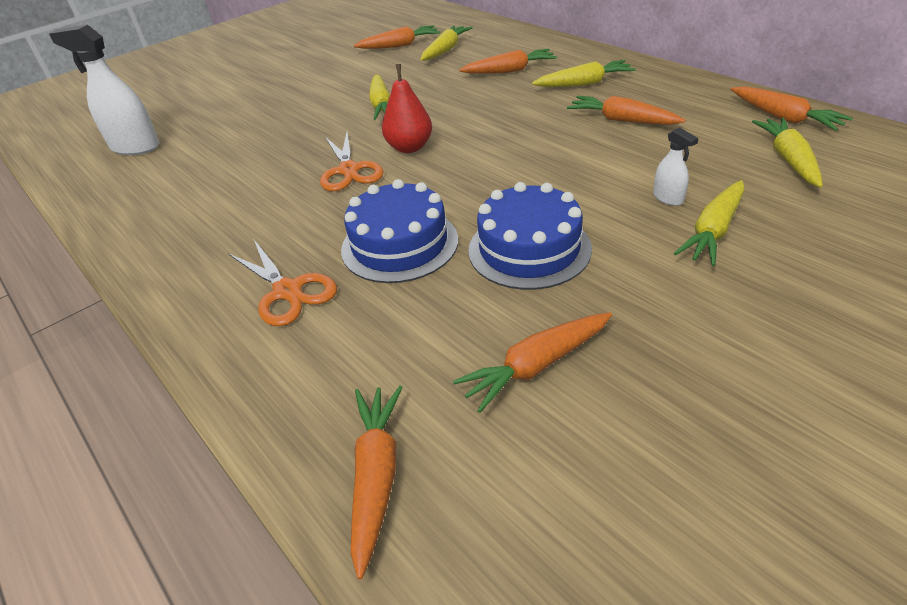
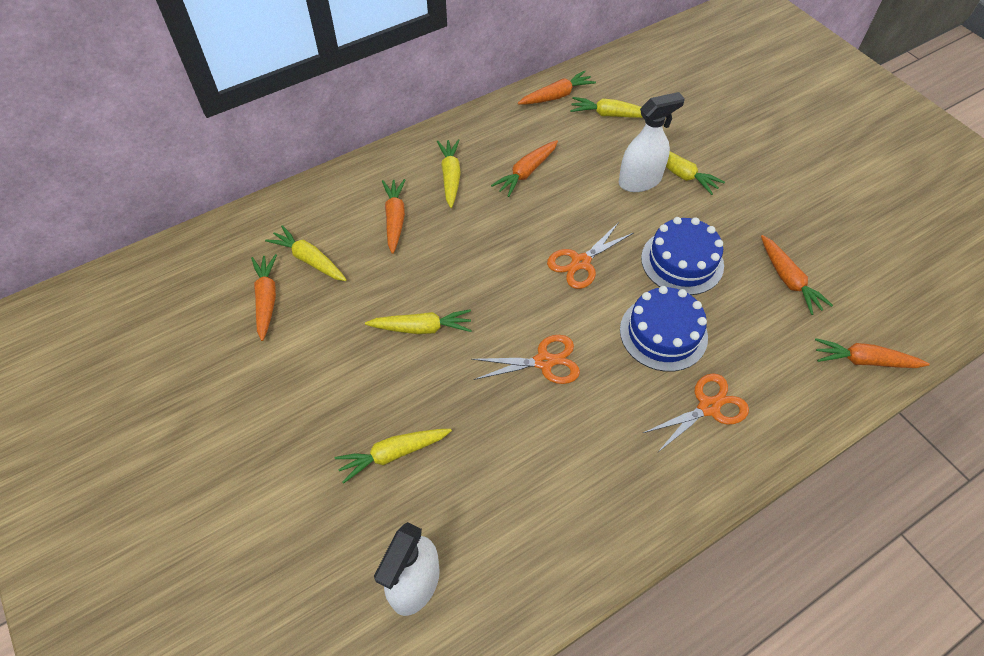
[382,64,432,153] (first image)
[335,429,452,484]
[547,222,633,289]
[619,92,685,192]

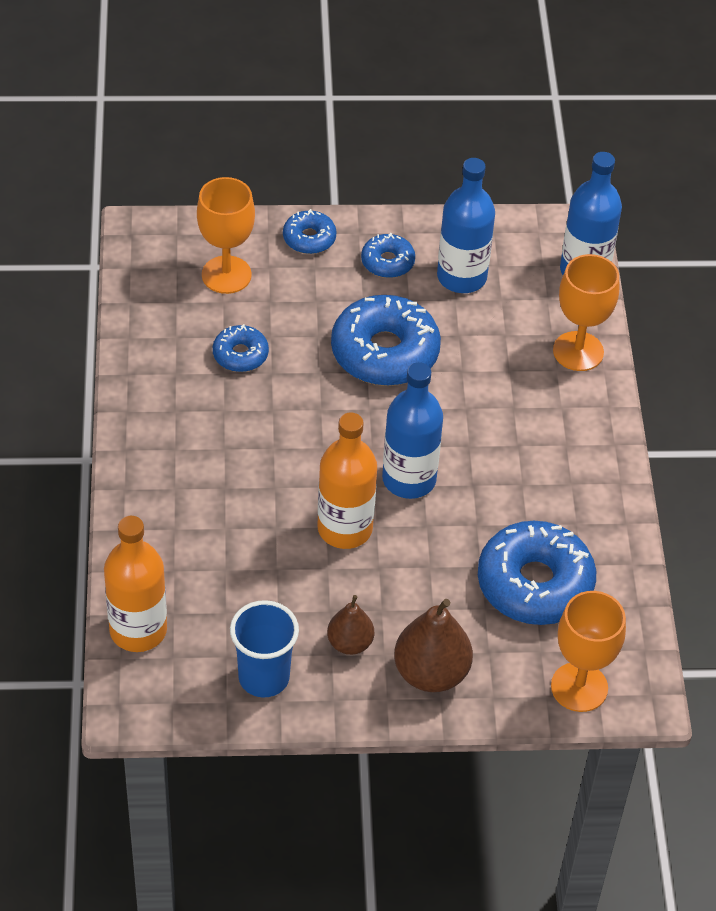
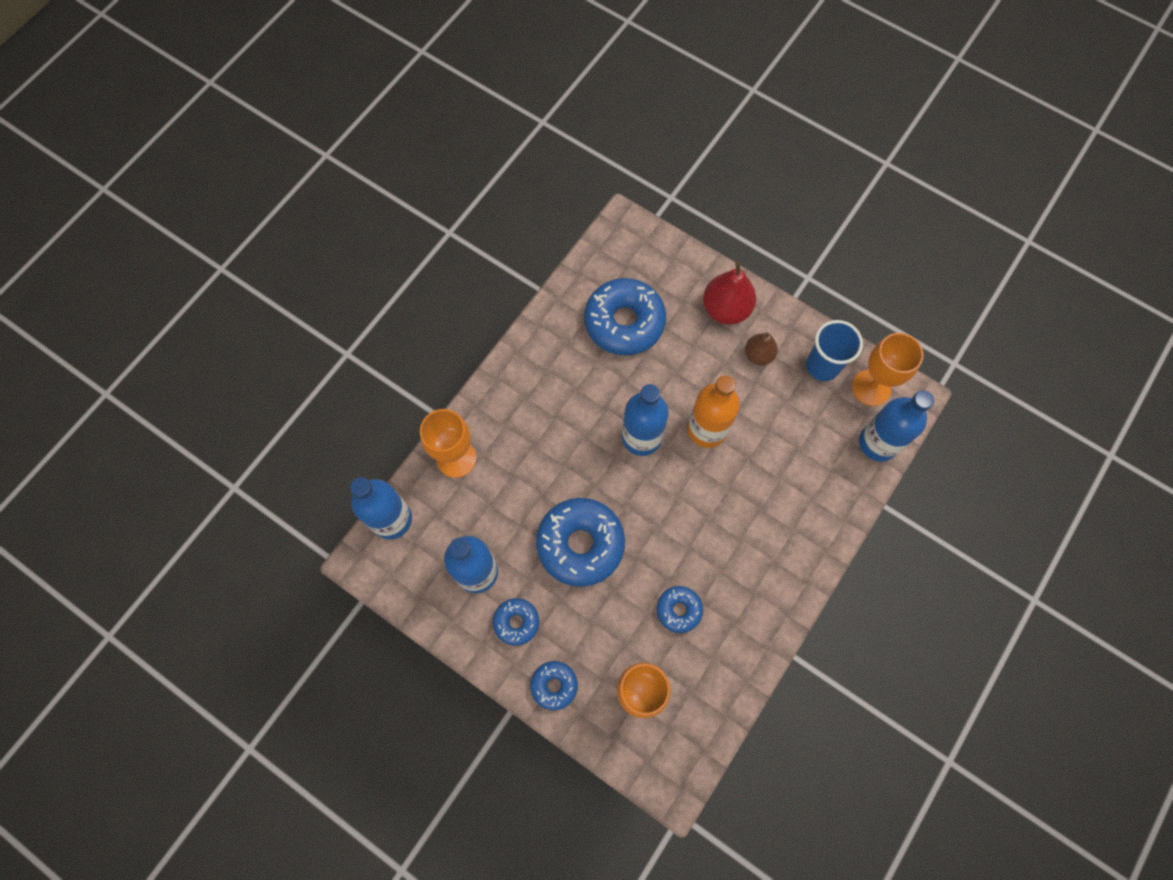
[852,333,923,406]
[859,390,934,462]
[703,261,756,325]

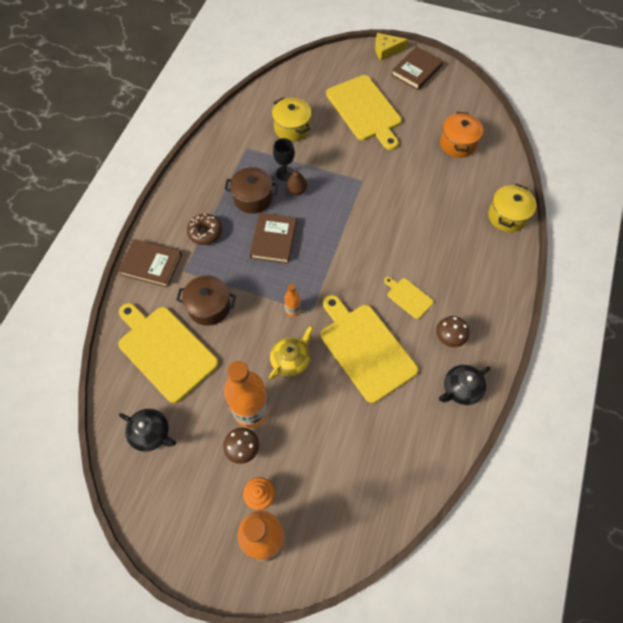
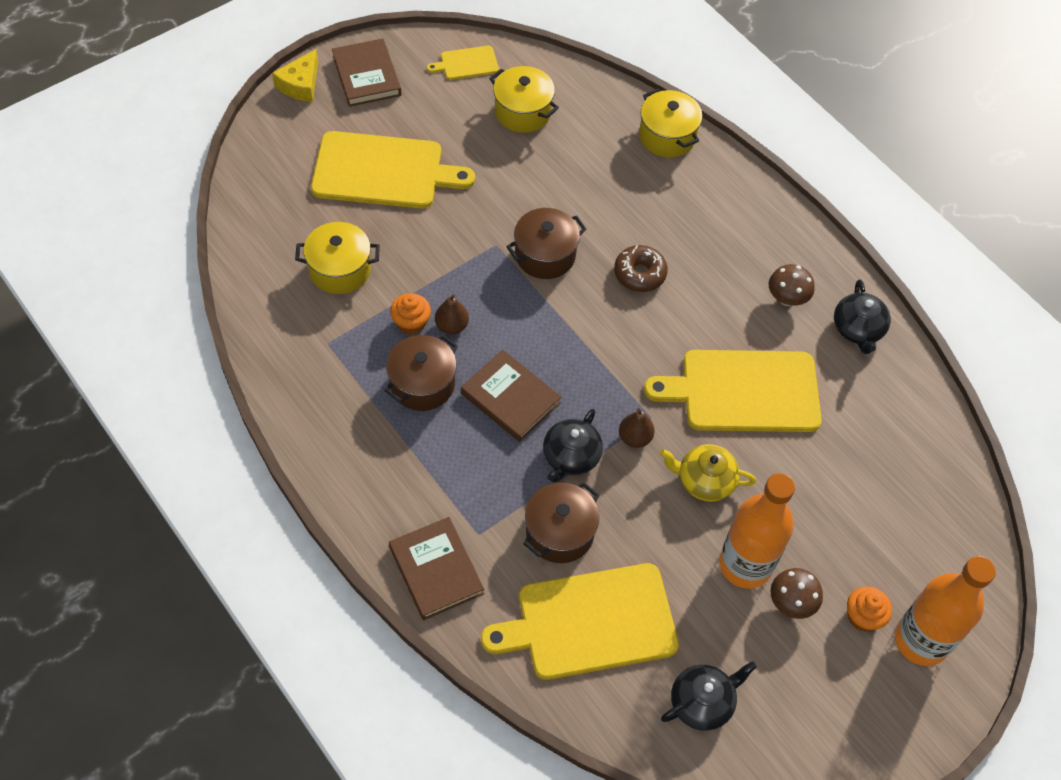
[506,208,587,279]
[543,409,603,483]
[614,245,668,292]
[427,46,499,80]
[390,293,431,335]
[619,408,655,448]
[490,66,559,133]
[389,517,484,620]
[660,444,756,502]

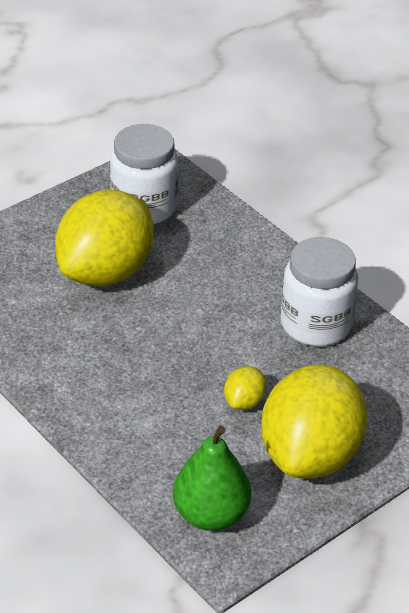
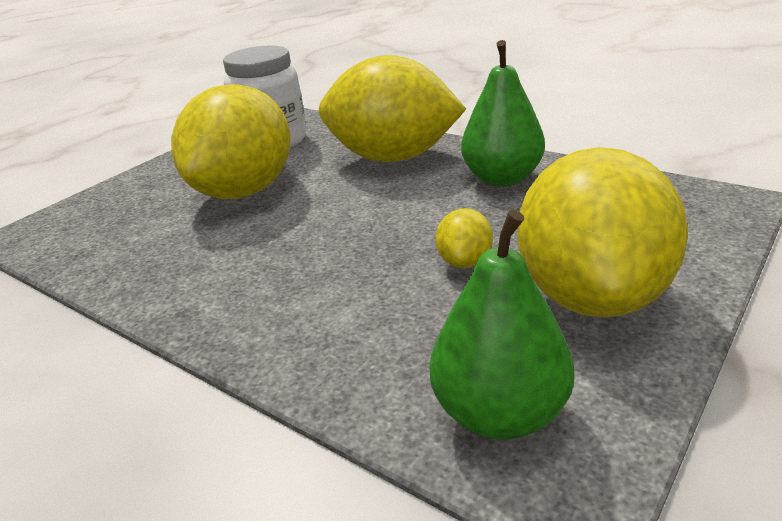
[319,55,466,162]
[461,40,545,187]

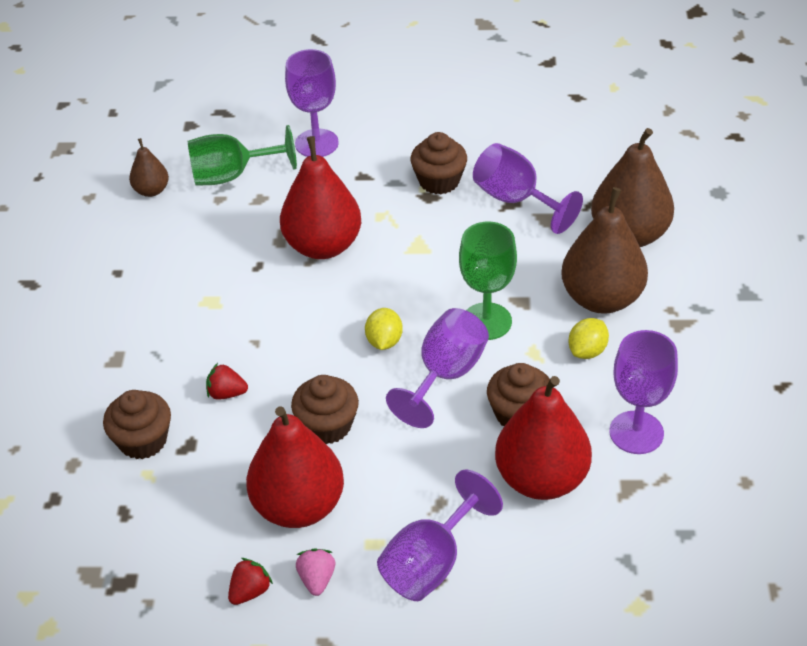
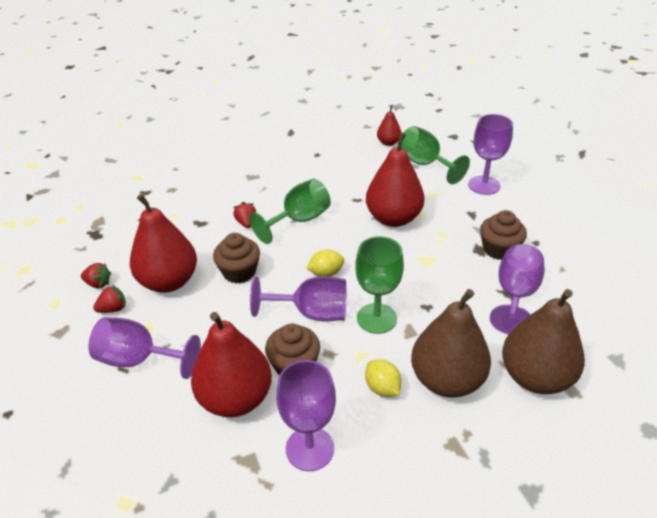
[103,390,171,459] (first image)
[249,179,331,244]
[377,105,401,146]
[93,285,126,313]
[365,359,401,397]

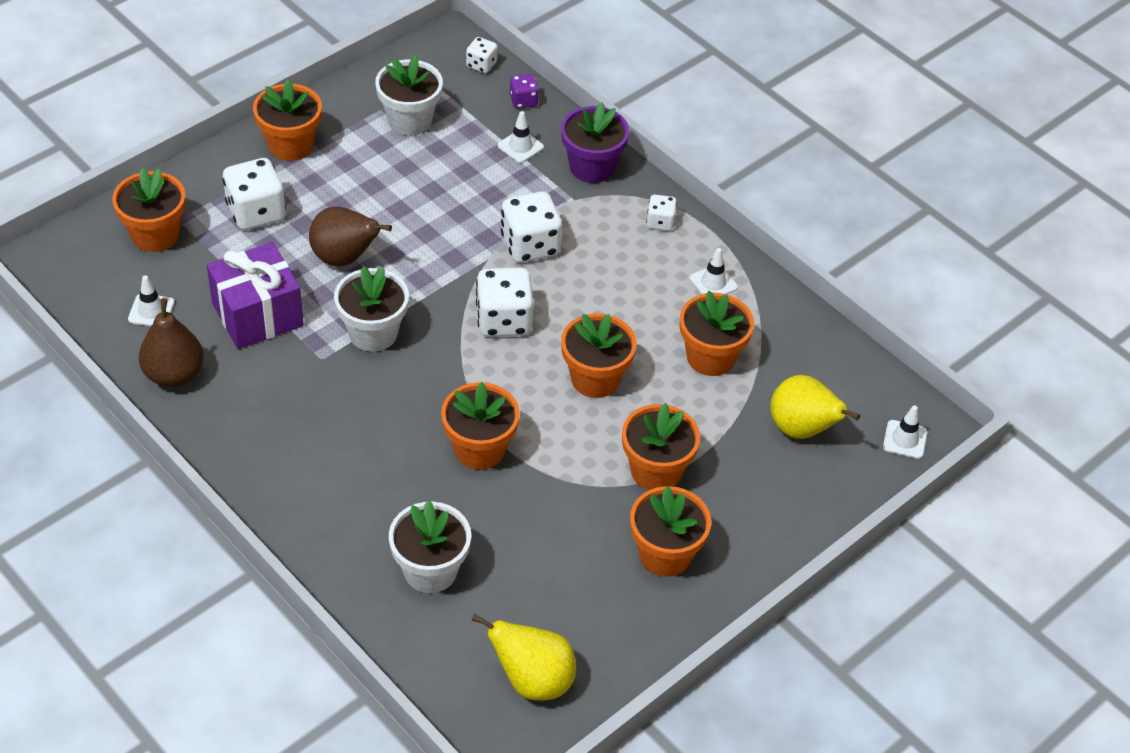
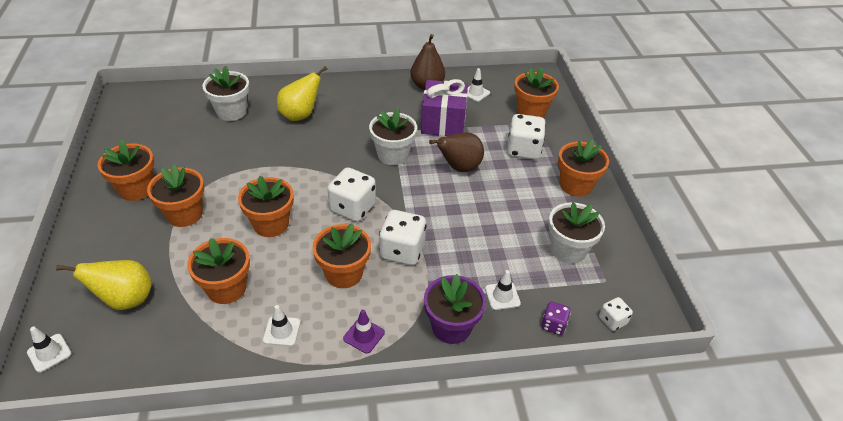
[312,223,371,288]
[277,66,327,121]
[343,309,385,354]

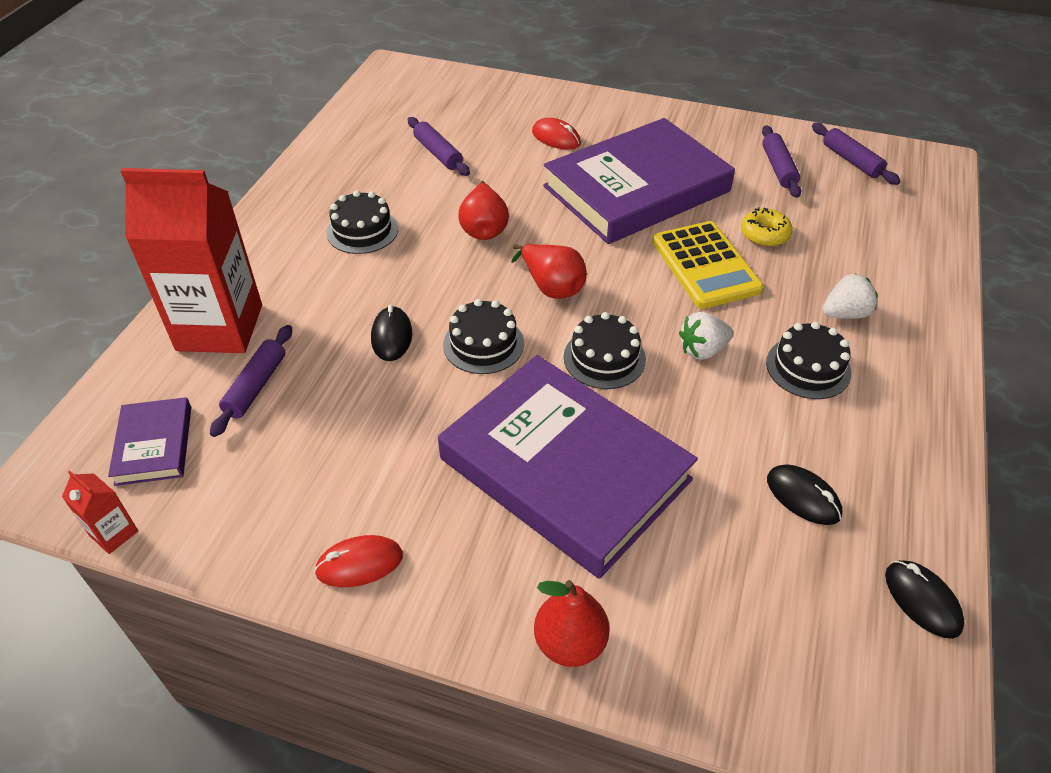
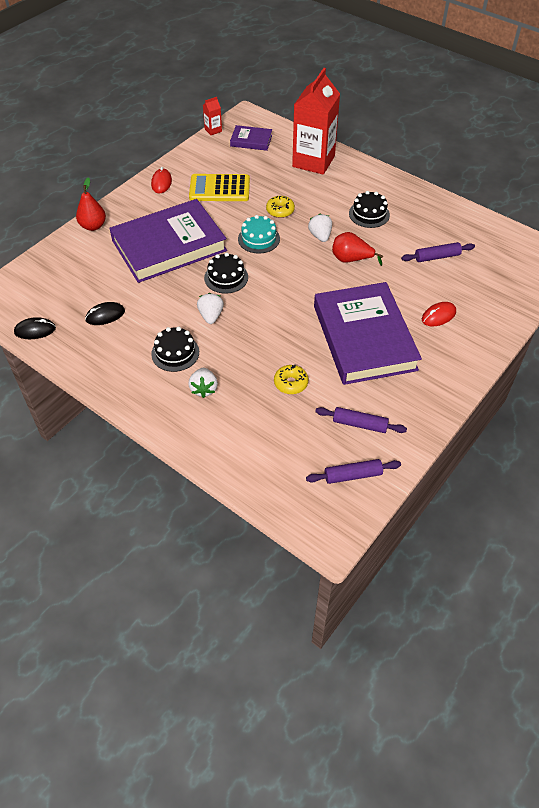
[210,325,292,437] (first image)
[511,244,587,299] (first image)
[308,214,332,242]
[189,174,250,201]
[266,196,295,218]
[238,215,280,254]

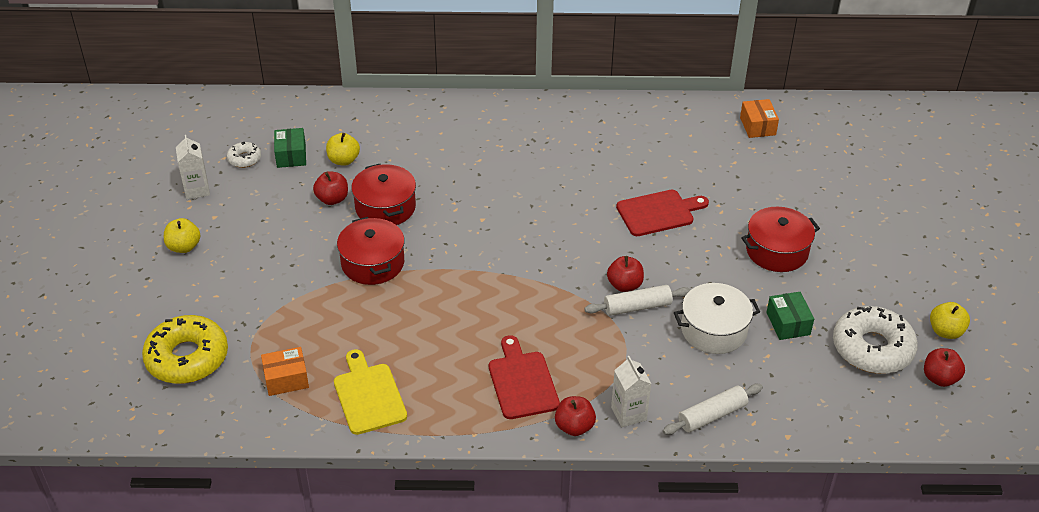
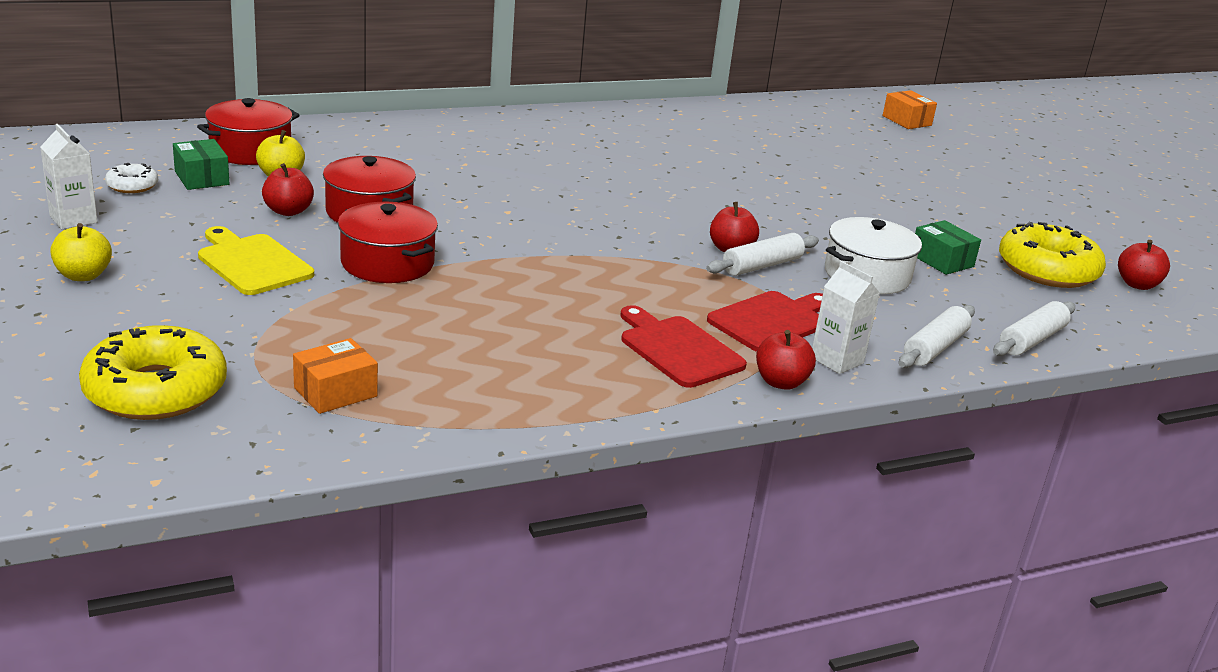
[930,302,970,339] (first image)
[993,301,1075,356]
[198,226,314,295]
[707,291,823,352]
[883,90,937,129]
[197,98,300,165]
[999,222,1106,288]

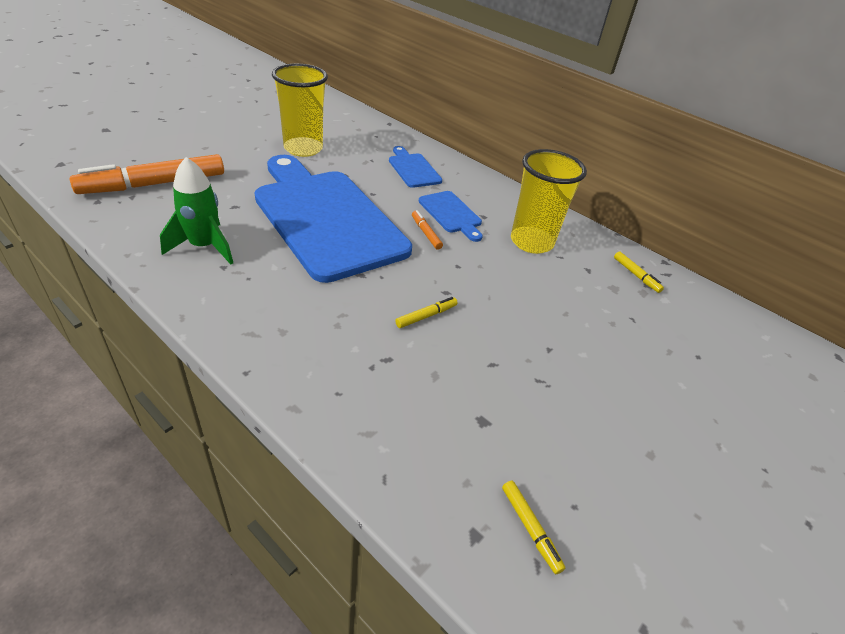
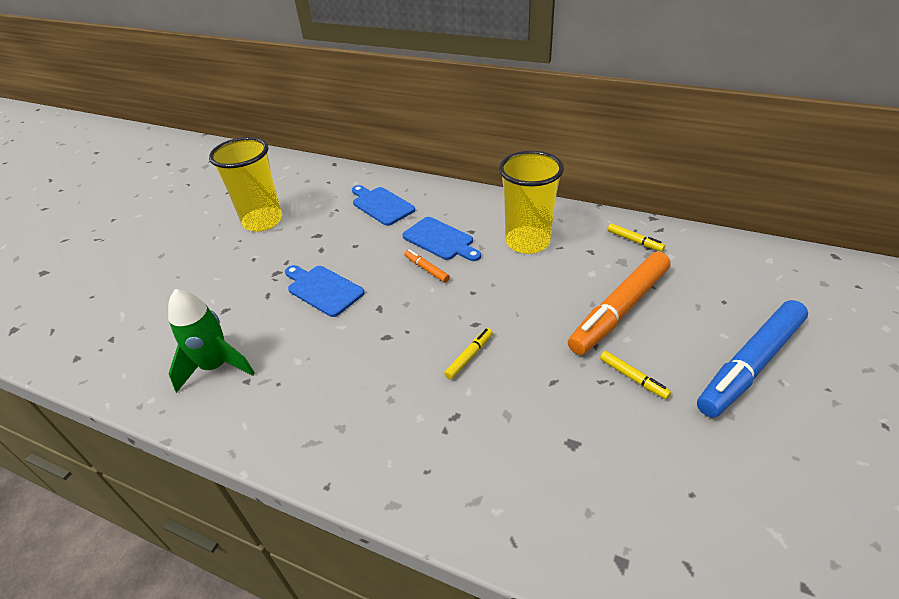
[697,300,808,418]
[568,252,670,355]
[600,351,671,399]
[285,265,365,317]

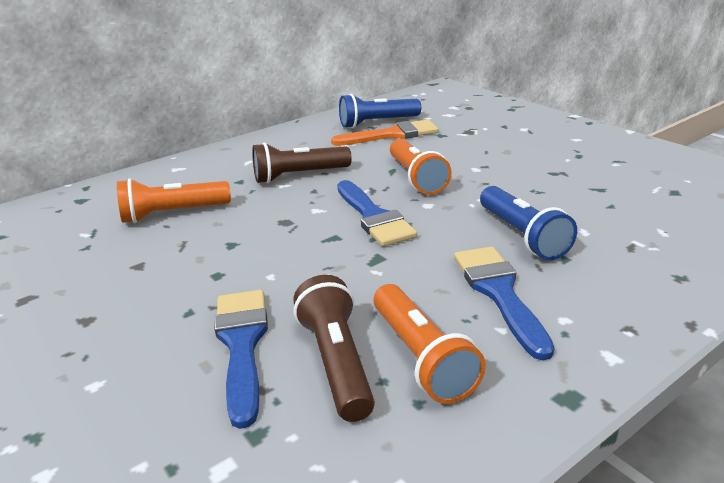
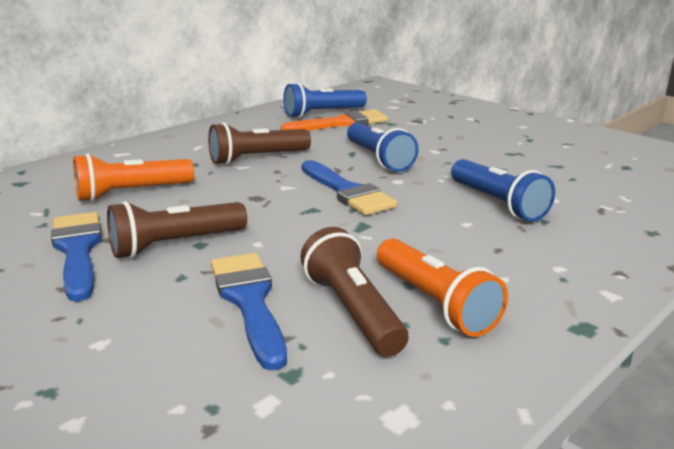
[107,201,247,258]
[51,212,102,302]
[347,122,419,172]

